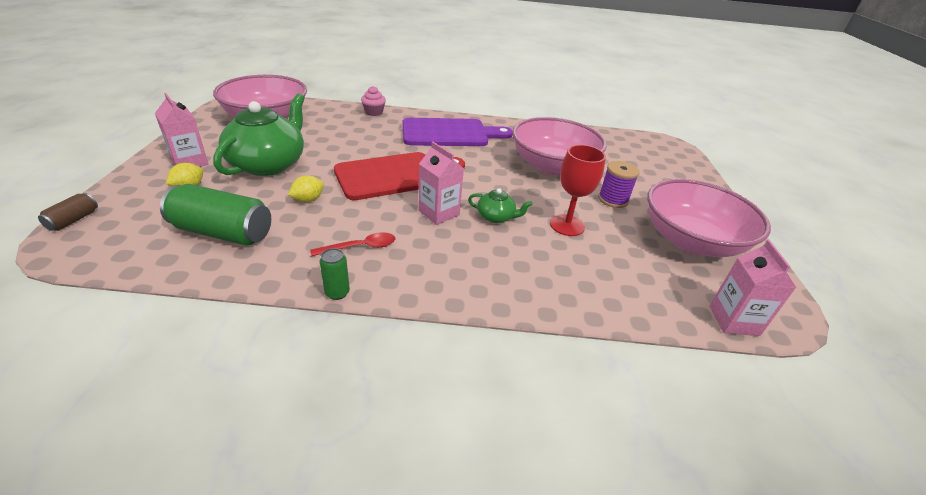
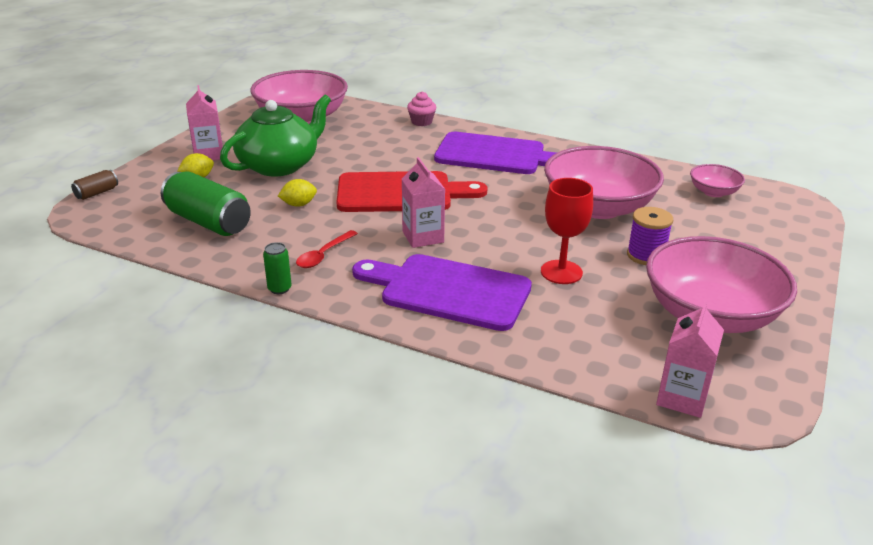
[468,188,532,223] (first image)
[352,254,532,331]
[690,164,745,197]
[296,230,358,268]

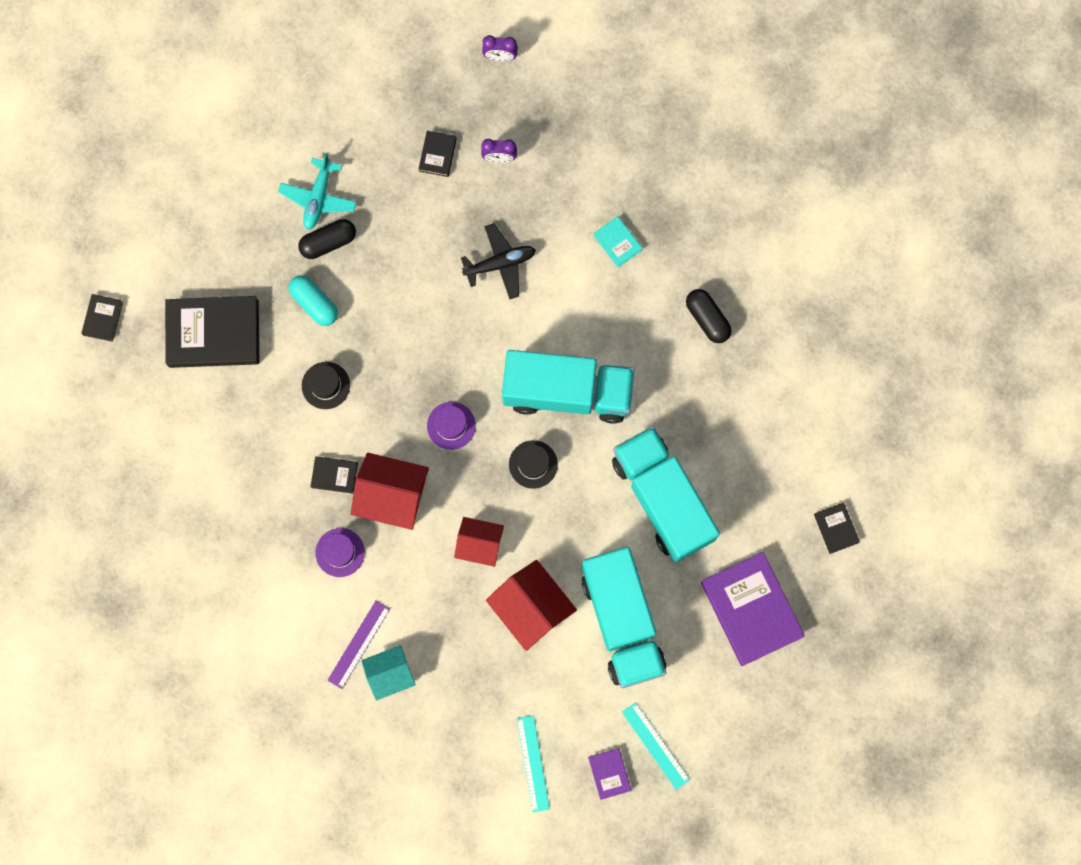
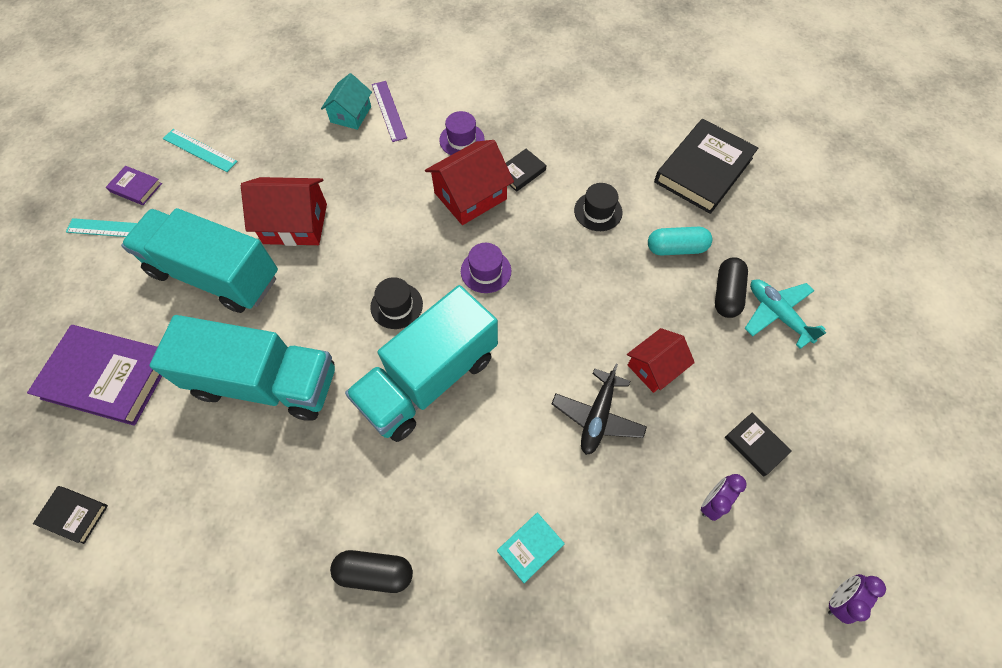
[81,294,123,342] (first image)
[627,328,695,393]
[497,513,565,583]

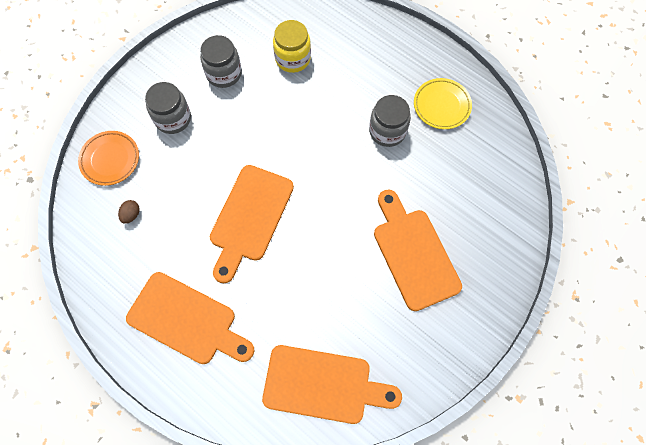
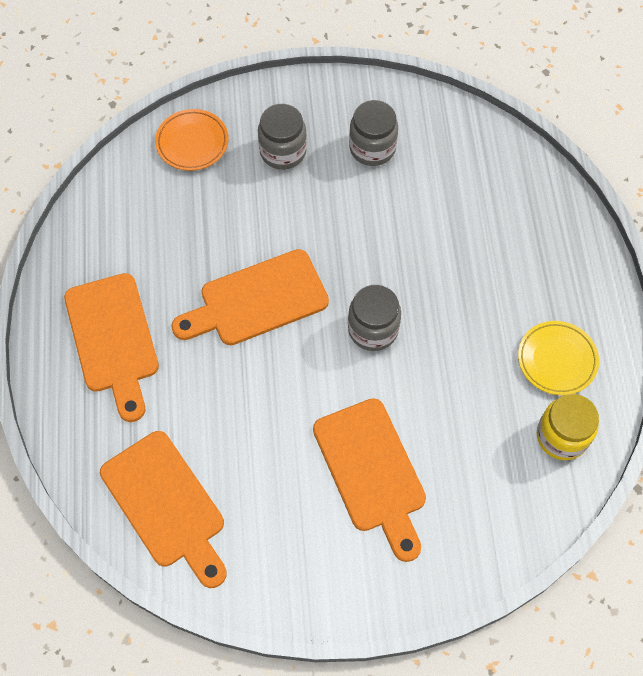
[118,200,140,224] (first image)
[537,394,599,460]
[348,285,401,351]
[313,398,426,562]

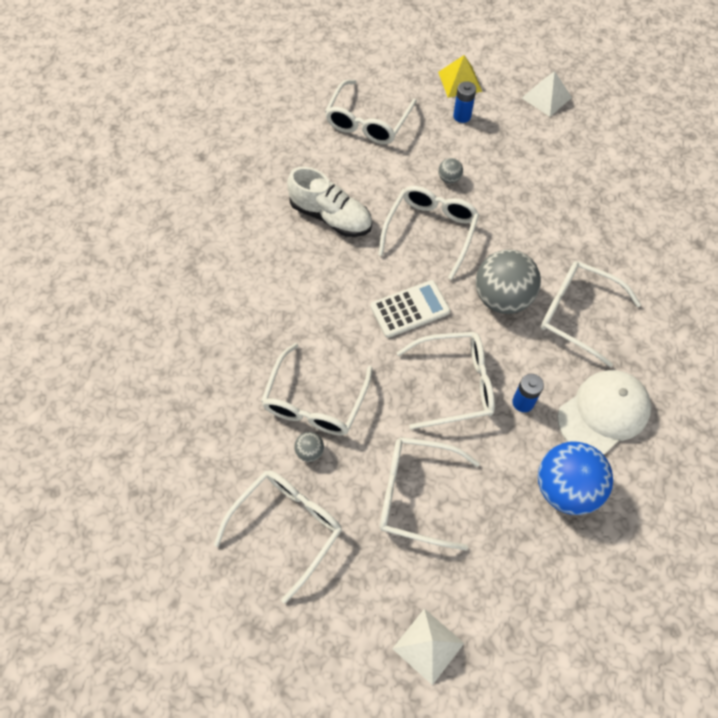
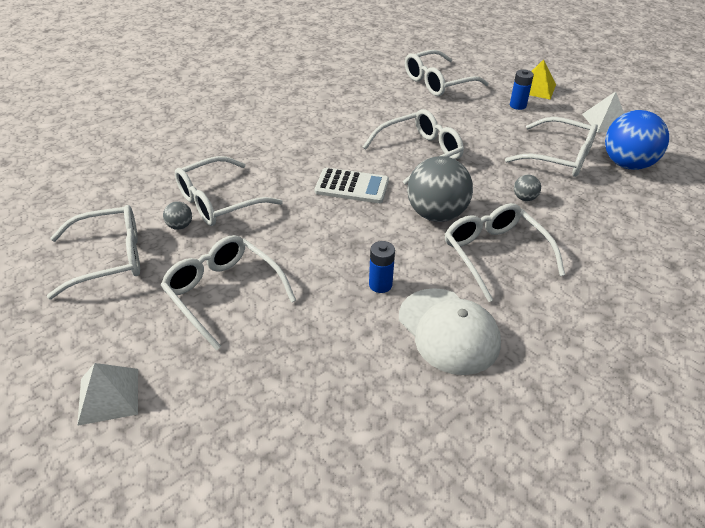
[287,167,372,237] (first image)
[505,117,598,177]
[514,175,541,201]
[605,110,669,170]
[399,288,501,375]

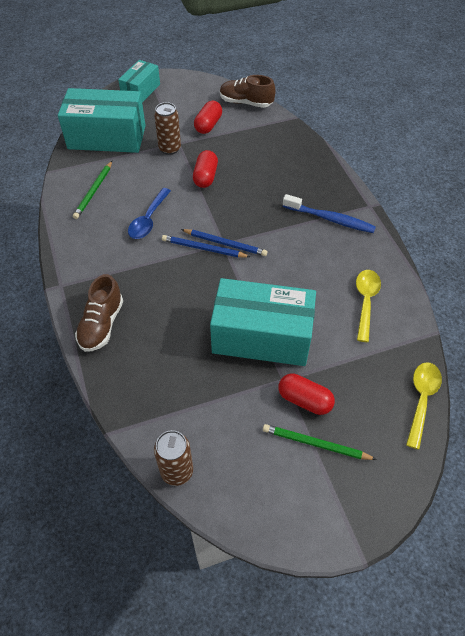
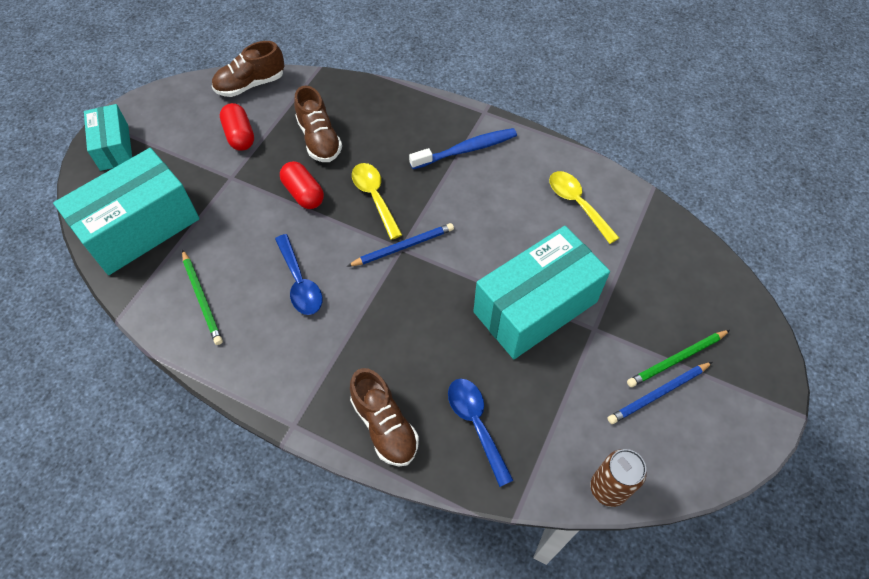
[154,102,181,155] (first image)
[278,373,335,415] (first image)
[294,86,342,162]
[448,379,514,487]
[607,362,712,424]
[352,163,402,240]

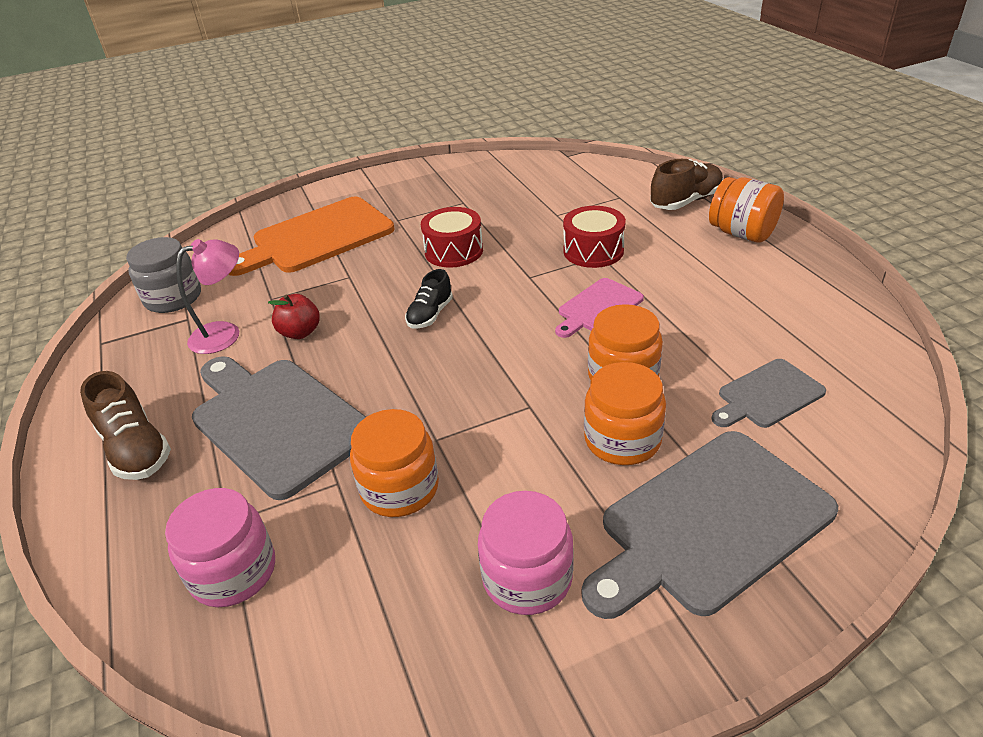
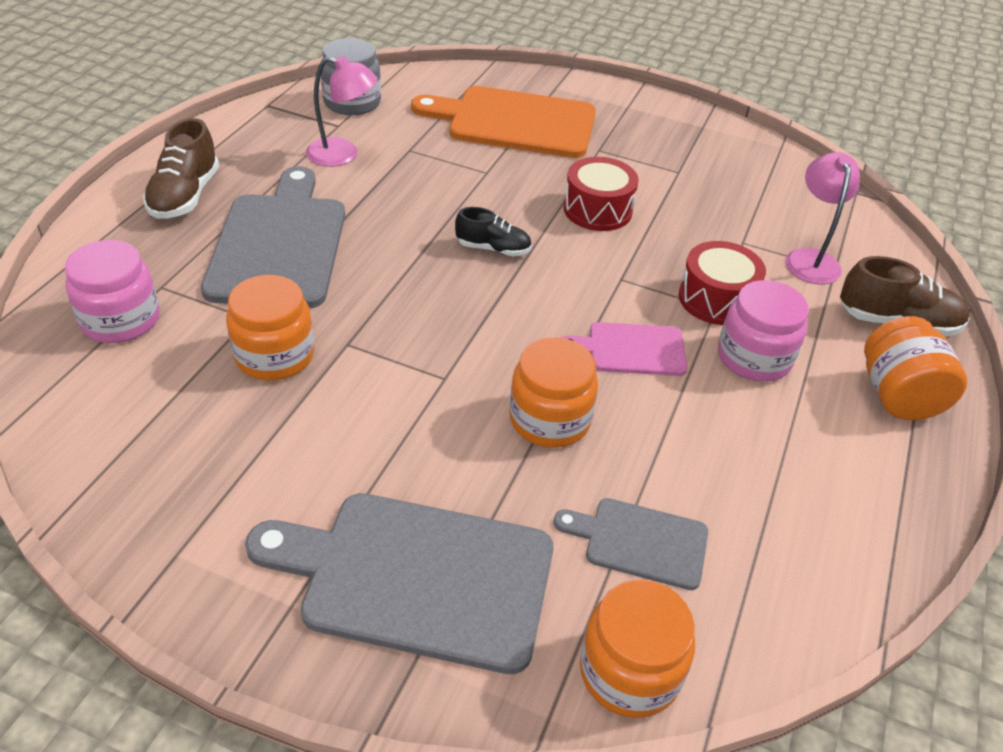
[268,294,320,339] (first image)
[785,152,860,284]
[718,280,809,382]
[580,579,695,718]
[455,207,532,256]

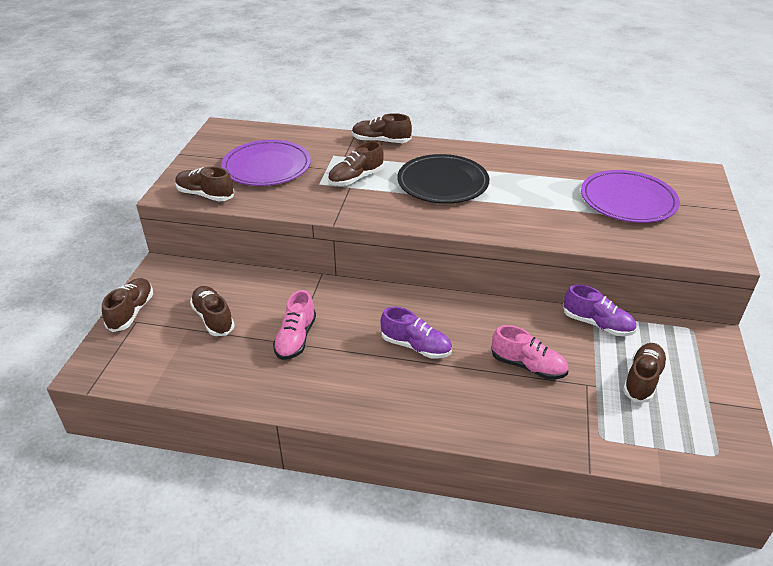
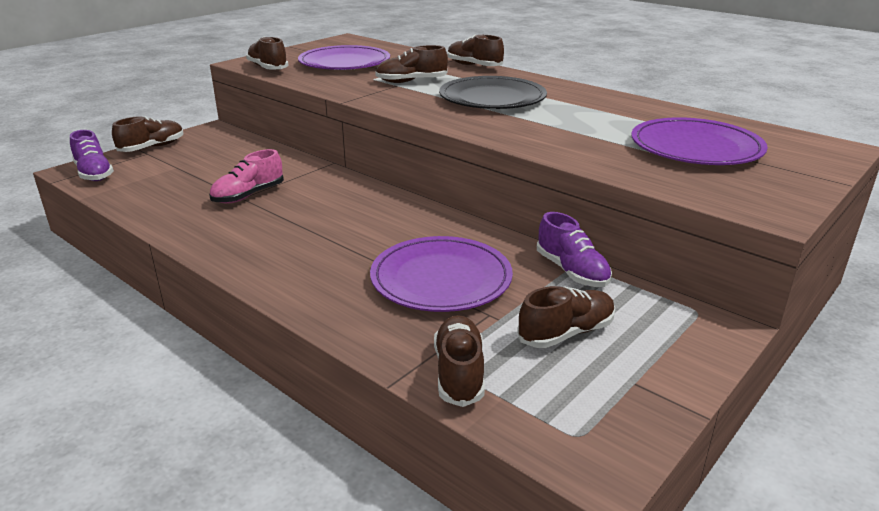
[434,315,485,407]
[70,130,114,181]
[370,236,513,312]

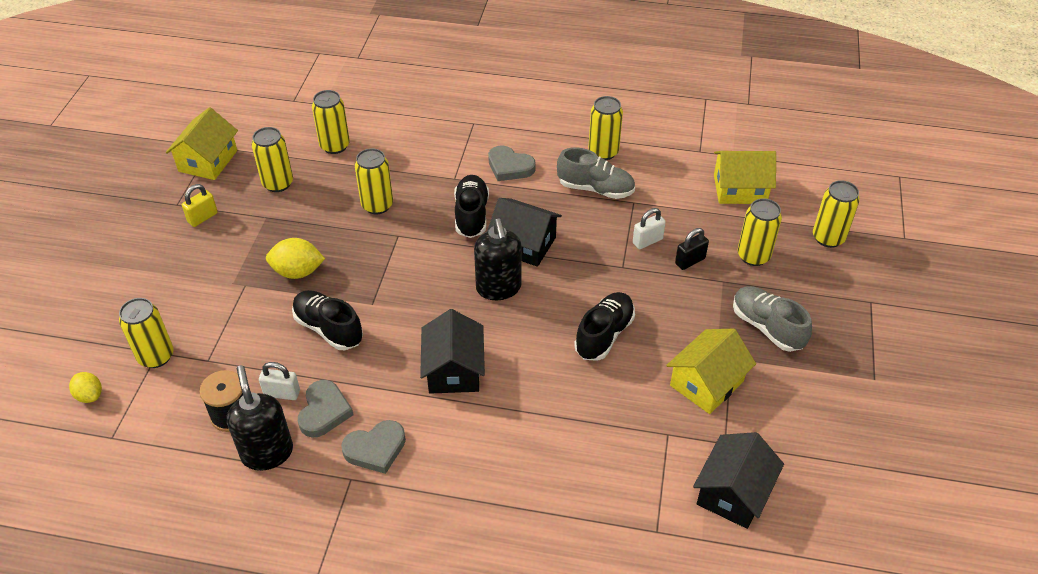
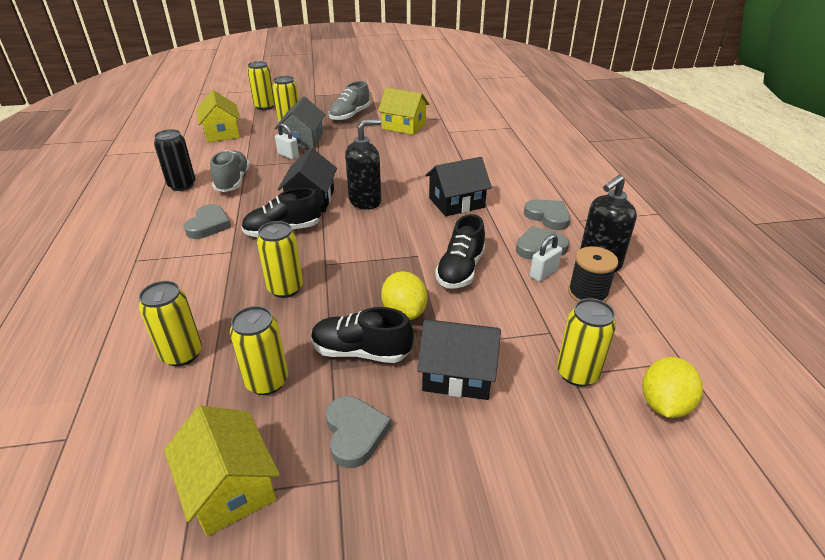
[311,307,413,363]
[417,320,501,400]
[326,396,391,468]
[274,96,325,149]
[154,129,195,191]
[164,405,280,536]
[530,234,562,282]
[642,357,703,418]

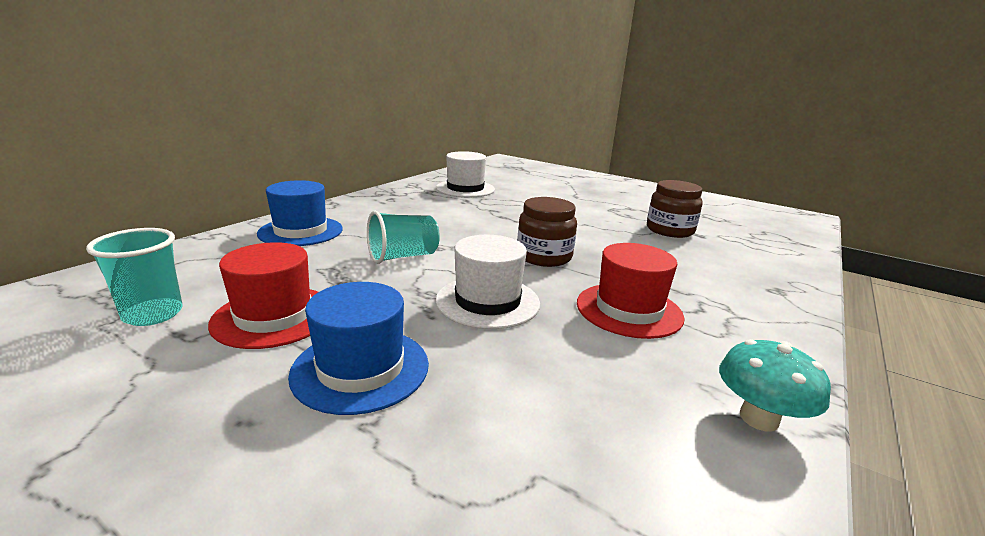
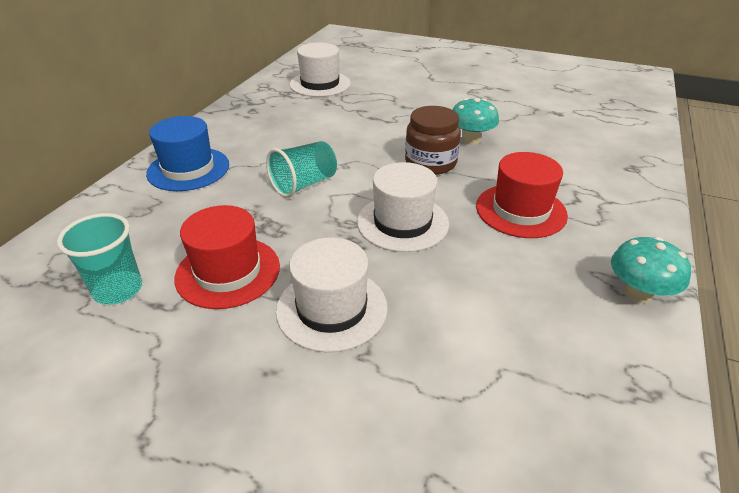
[647,180,703,238] (first image)
[452,98,499,144]
[276,237,388,352]

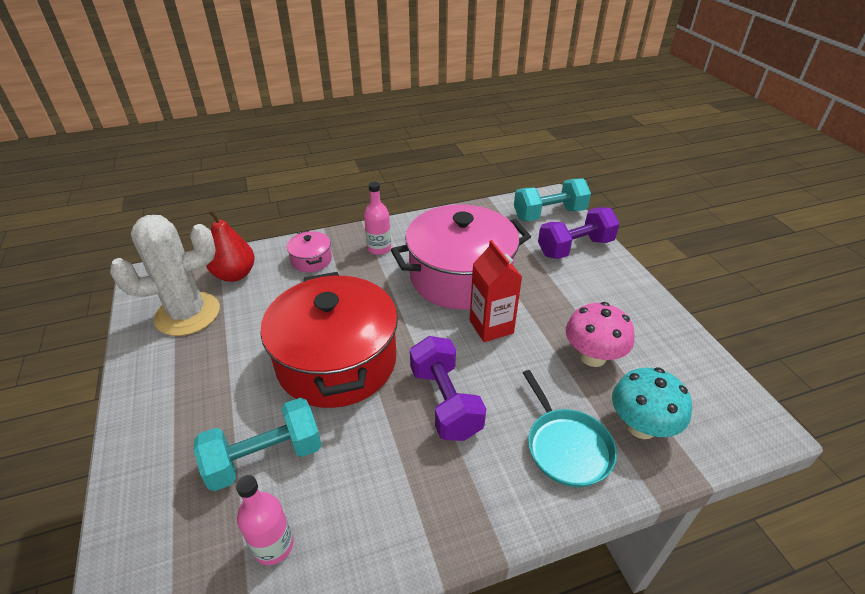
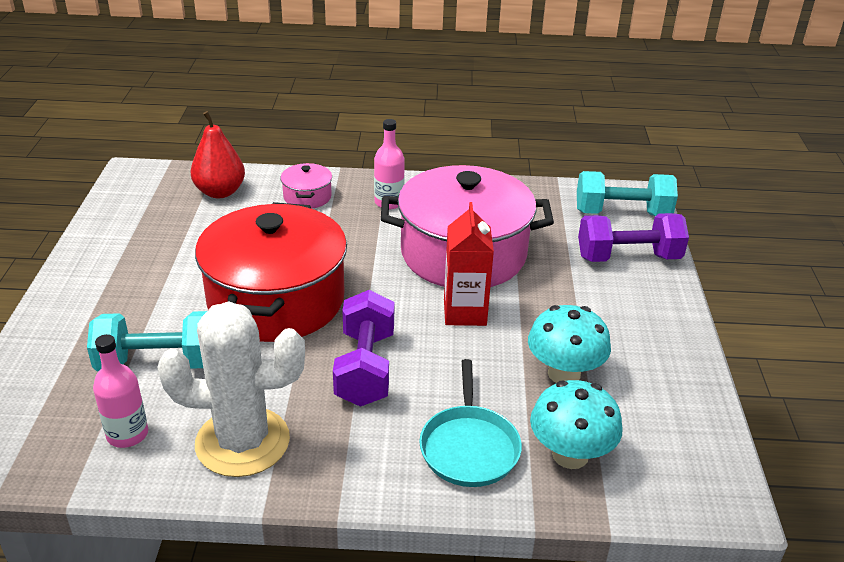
[157,302,305,477]
[528,305,611,383]

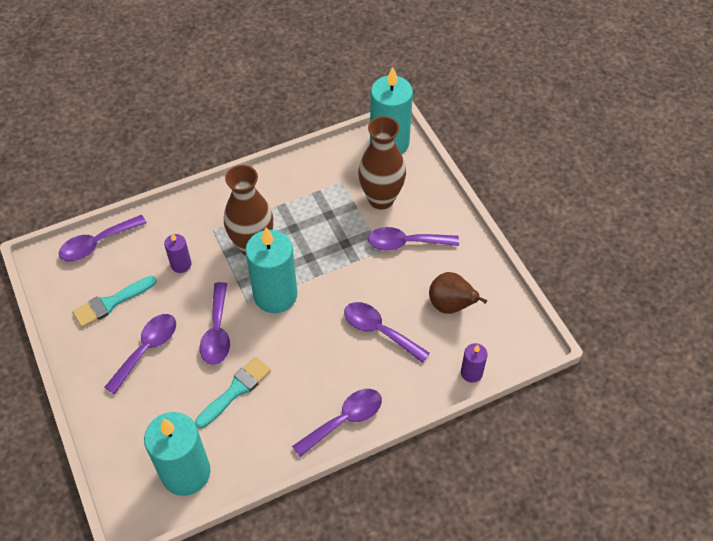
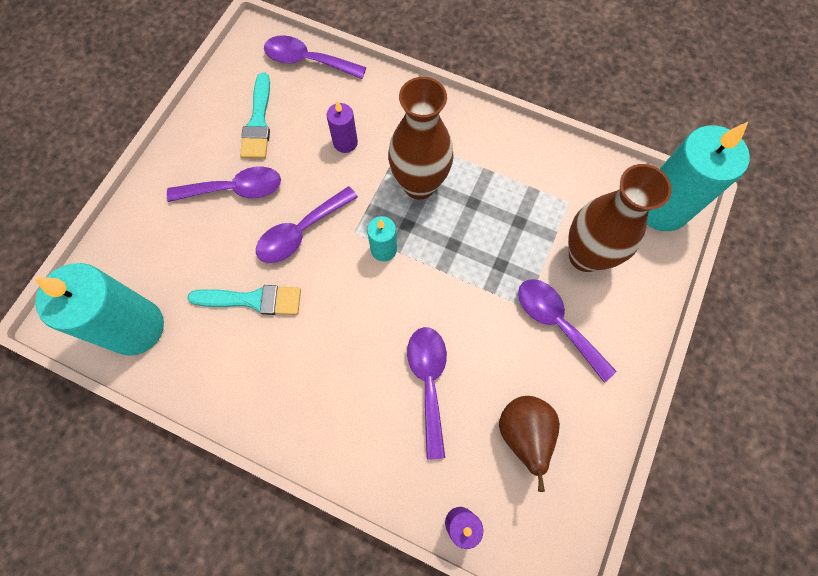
[292,389,382,457] (first image)
[240,73,270,159]
[367,216,397,262]

